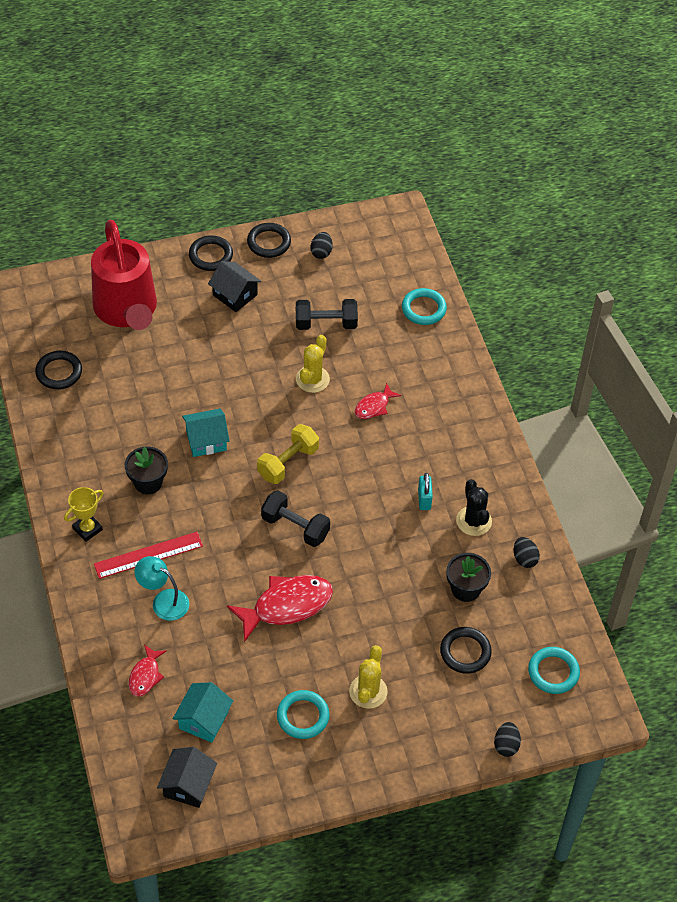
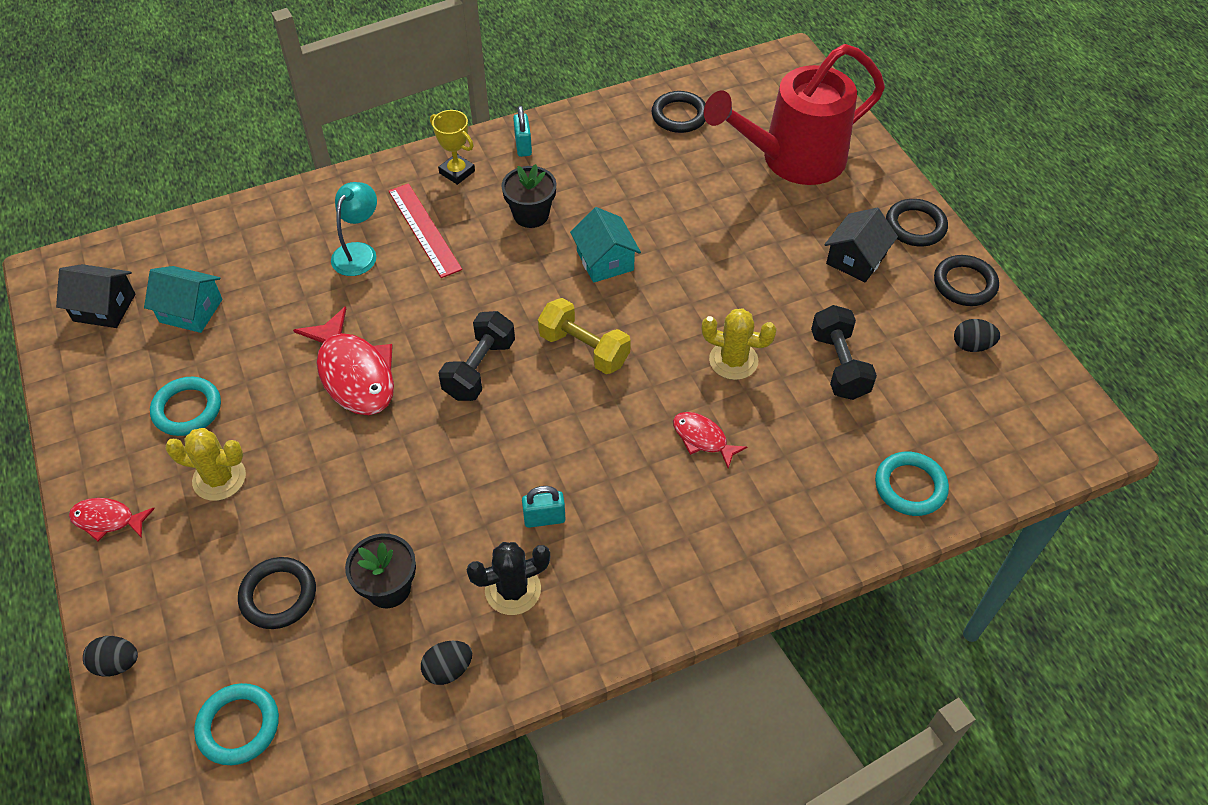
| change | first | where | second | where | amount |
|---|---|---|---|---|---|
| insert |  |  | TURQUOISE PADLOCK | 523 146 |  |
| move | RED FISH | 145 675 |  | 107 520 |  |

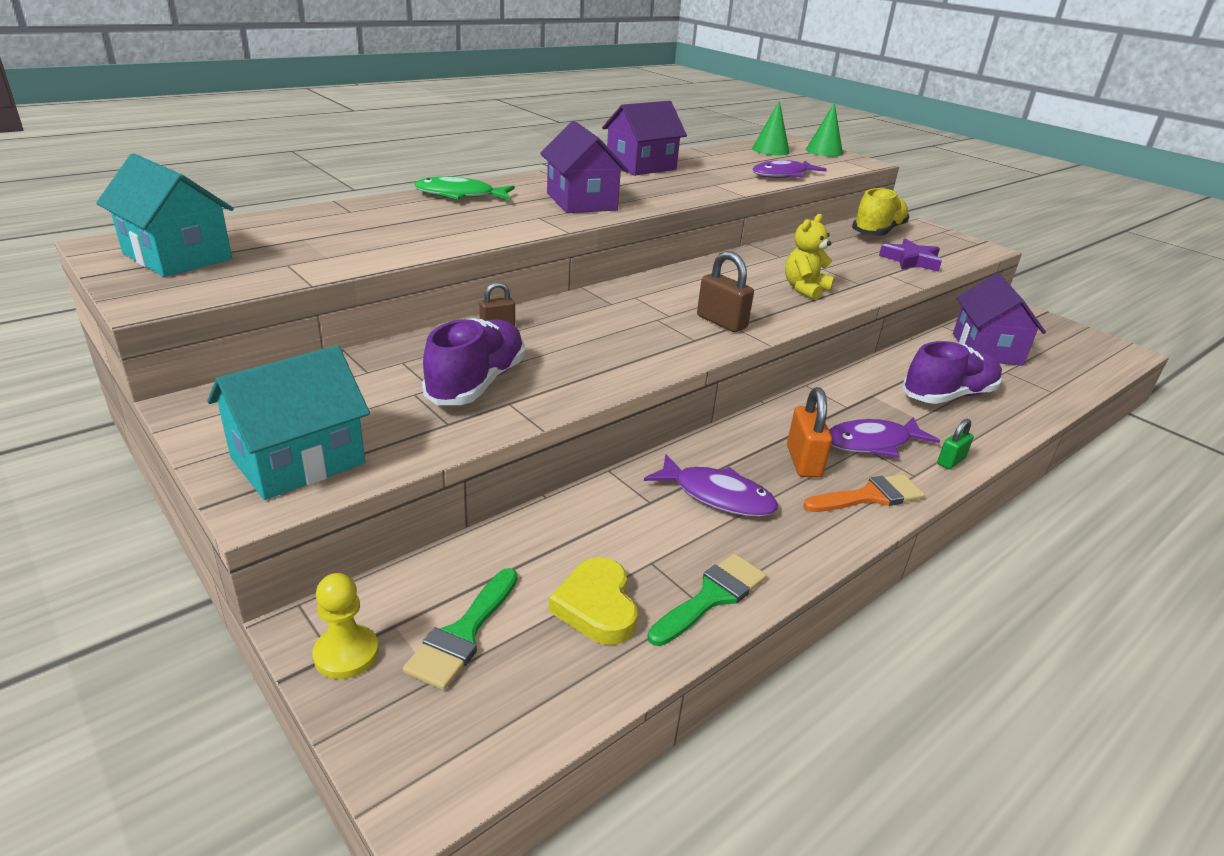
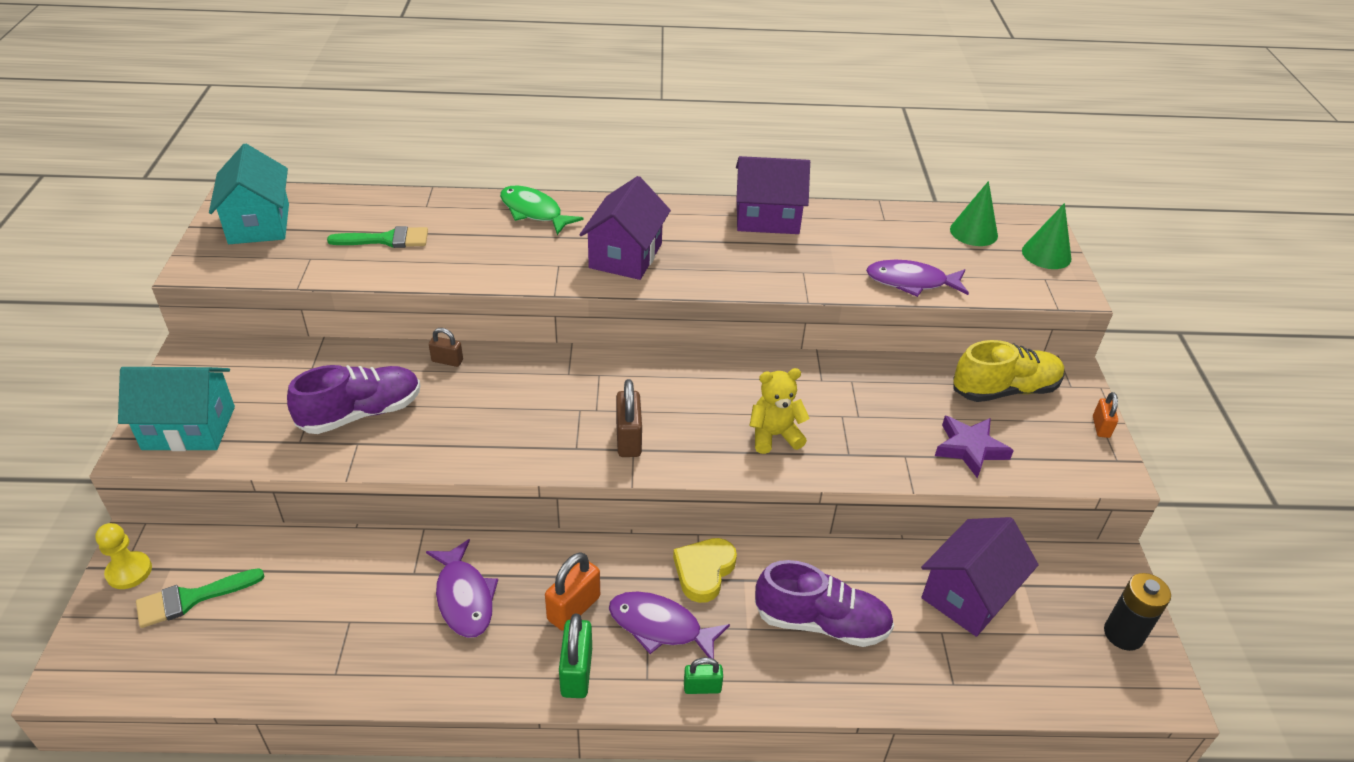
| change | first | where | second | where | amount |
|---|---|---|---|---|---|
| insert |  |  | ORANGE PADLOCK | 1101 427 |  |
| insert |  |  | BLACK BATTERY | 1123 634 |  |
| move | YELLOW HEART | 596 606 |  | 704 571 |  |
| move | GREEN BRUSH | 712 597 |  | 387 239 |  |
| replace | ORANGE BRUSH | 869 496 | GREEN PADLOCK | 576 672 |  |

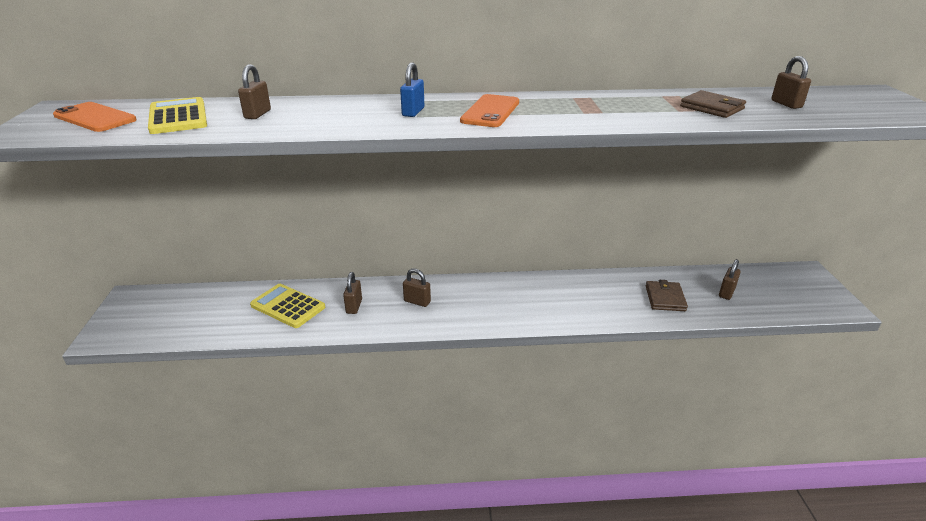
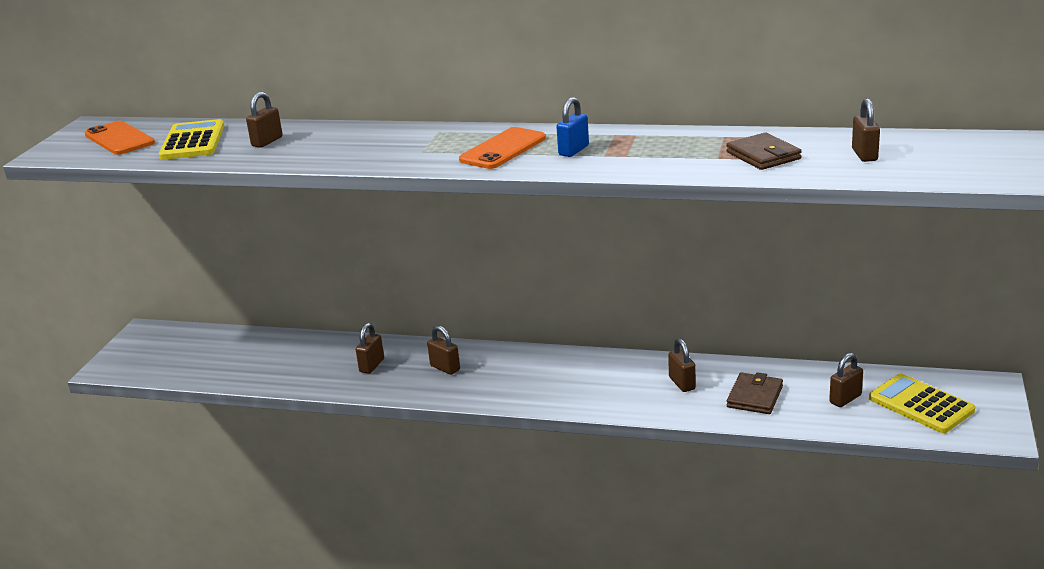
| change | first | where | second | where | amount |
|---|---|---|---|---|---|
| insert |  |  | BROWN PADLOCK | 682 383 |  |
| move | YELLOW CALCULATOR | 288 306 |  | 921 404 |  |
| move | BLUE PADLOCK | 413 112 |  | 573 150 |  |

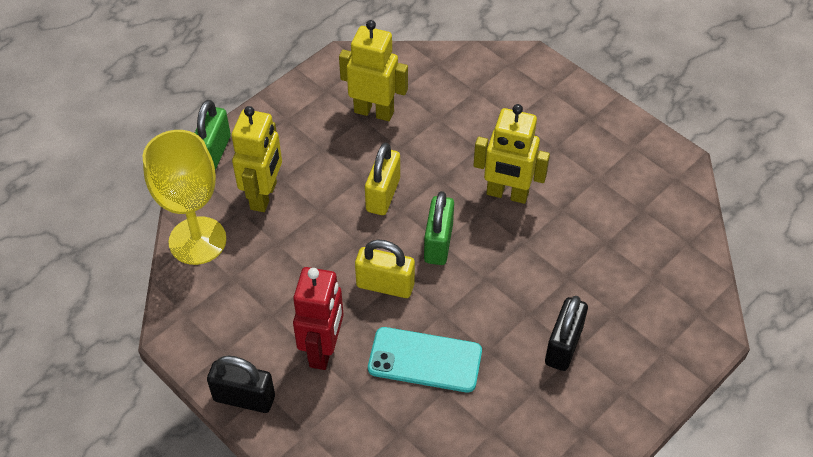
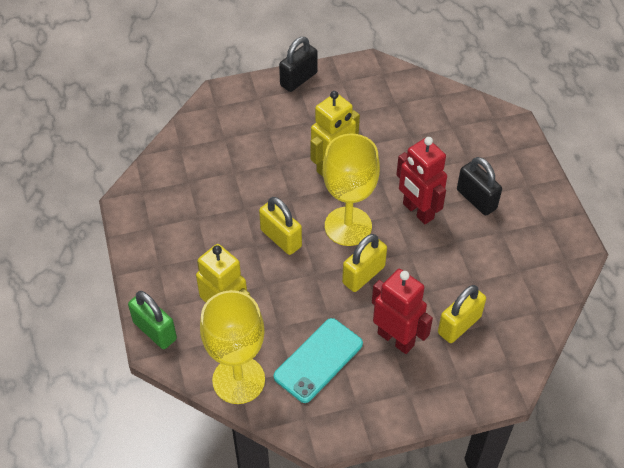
| change | first | where | second | where | amount |
|---|---|---|---|---|---|
| delete | YELLOW ROBOT | 374 111 |  |  |  |
| insert |  |  | RED ROBOT | 417 211 |  |
| insert |  |  | YELLOW PADLOCK | 459 325 |  |
| move | BLACK PADLOCK | 244 398 |  | 298 79 |  |
| move | TURQUOISE PHONE | 425 360 |  | 318 360 |  |
| replace | GREEN PADLOCK | 438 243 | YELLOW GOBLET | 348 226 |  |

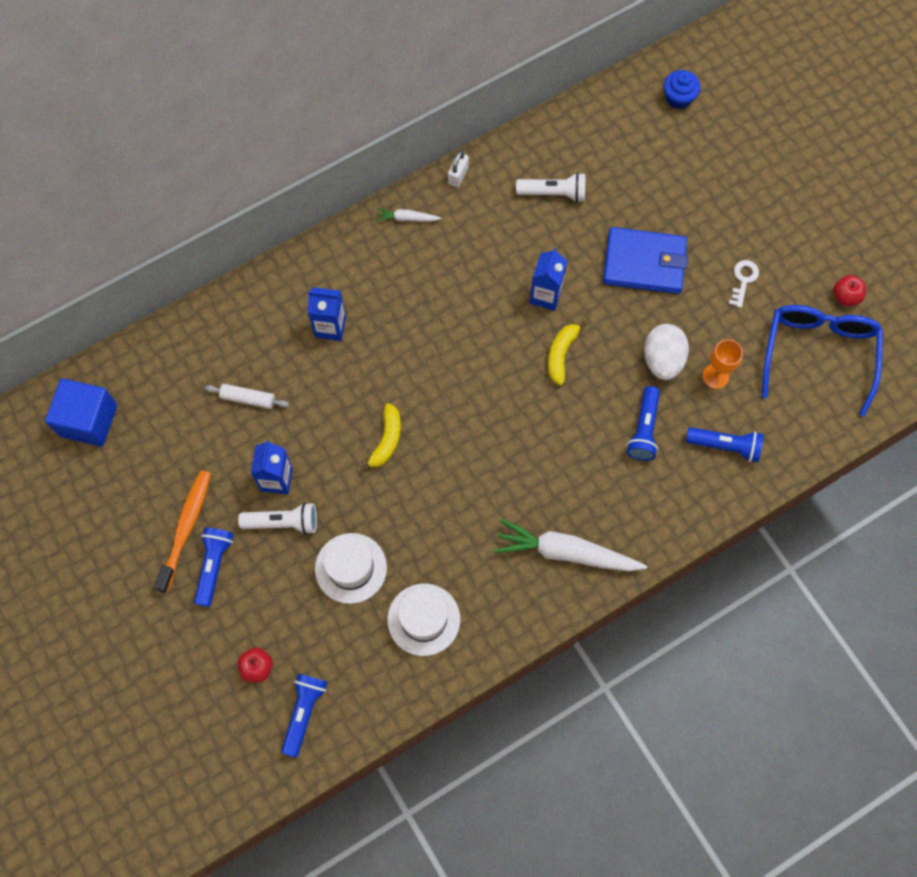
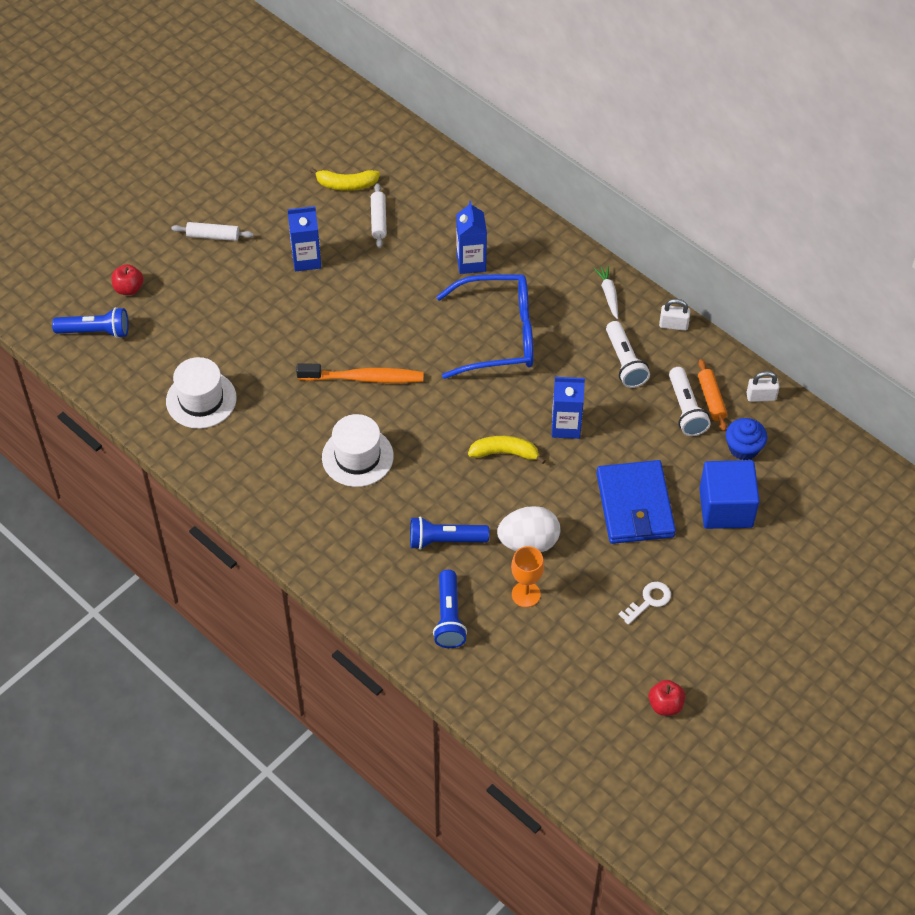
| change | first | where | second | where | amount |
|---|---|---|---|---|---|
| delete | WHITE CARROT | 566 552 |  |  |  |
| insert |  |  | ORANGE ROLLING PIN | 711 399 |  |
| insert |  |  | WHITE PADLOCK | 761 396 |  |
| move | BLUE CUBE | 88 420 |  | 726 508 |  |
| move | ORANGE TOOTHBRUSH | 186 528 |  | 364 378 |  |
| move | WHITE FLASHLIGHT | 283 523 |  | 624 362 |  |
| move | WHITE HAT | 351 568 |  | 357 457 |  |
| move | YELLOW BANANA | 386 440 |  | 346 184 |  |
| move | BLUE CUPCAKE | 678 98 |  | 743 448 |  |
| move | BLUE GLASSES | 818 353 |  | 499 335 |  |
| replace | BLUE FLASHLIGHT | 214 566 | WHITE ROLLING PIN | 213 236 |  |
| rotate | WHITE KEY | 743 280 |  | 649 601 | 45 degrees counterclockwise |

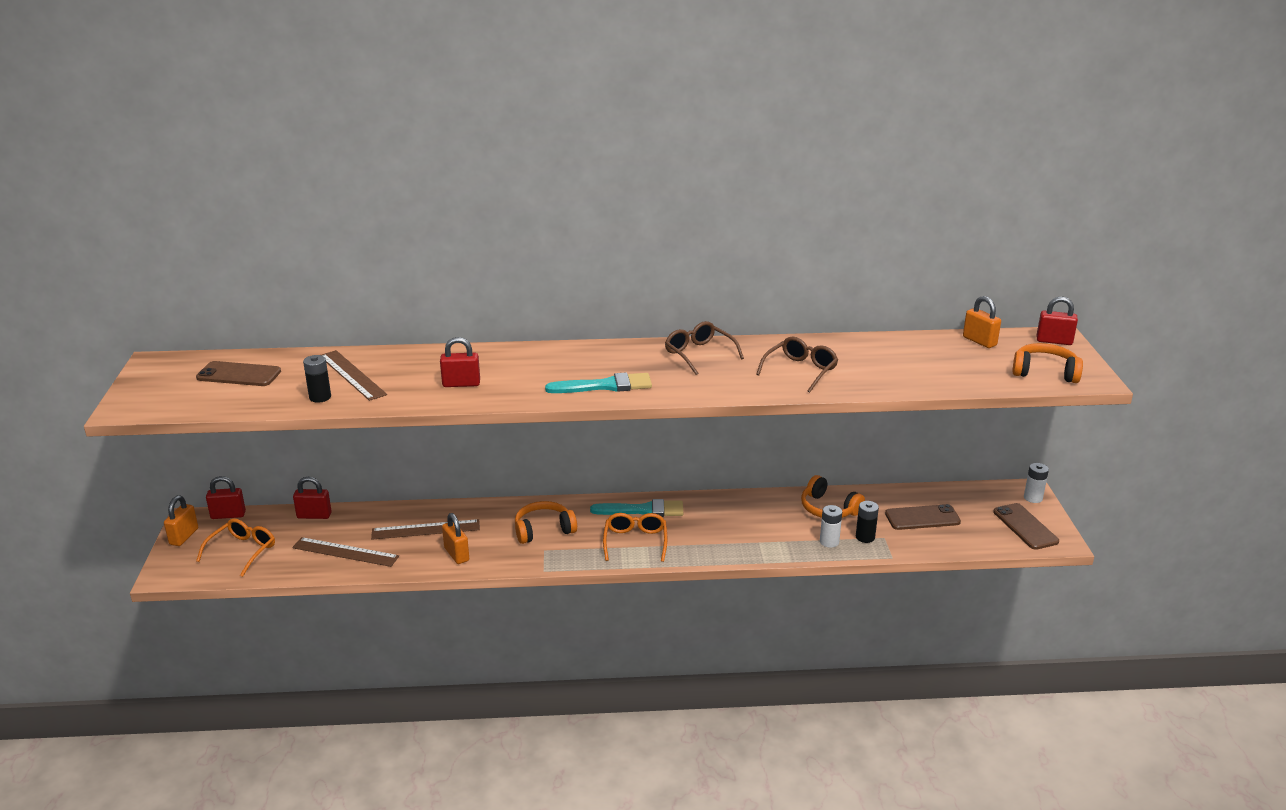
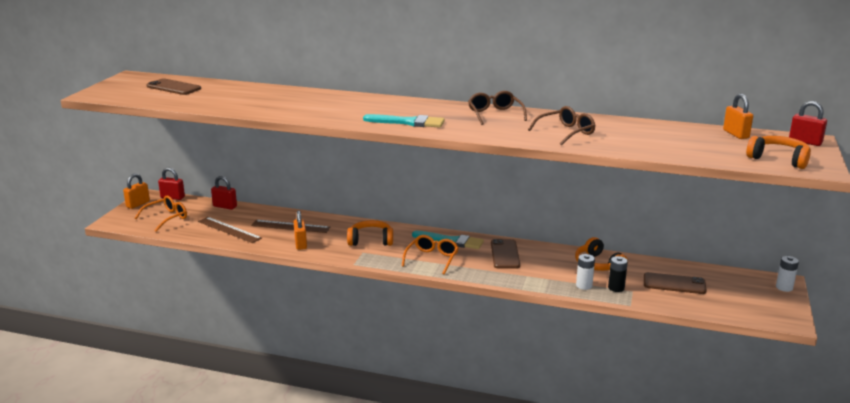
| change | first | where | second | where | amount |
|---|---|---|---|---|---|
| delete | BLACK BATTERY | 320 397 |  |  |  |
| delete | BROWN RULER | 352 375 |  |  |  |
| delete | RED PADLOCK | 461 384 |  |  |  |
| move | BROWN PHONE | 1025 527 |  | 505 254 |  |

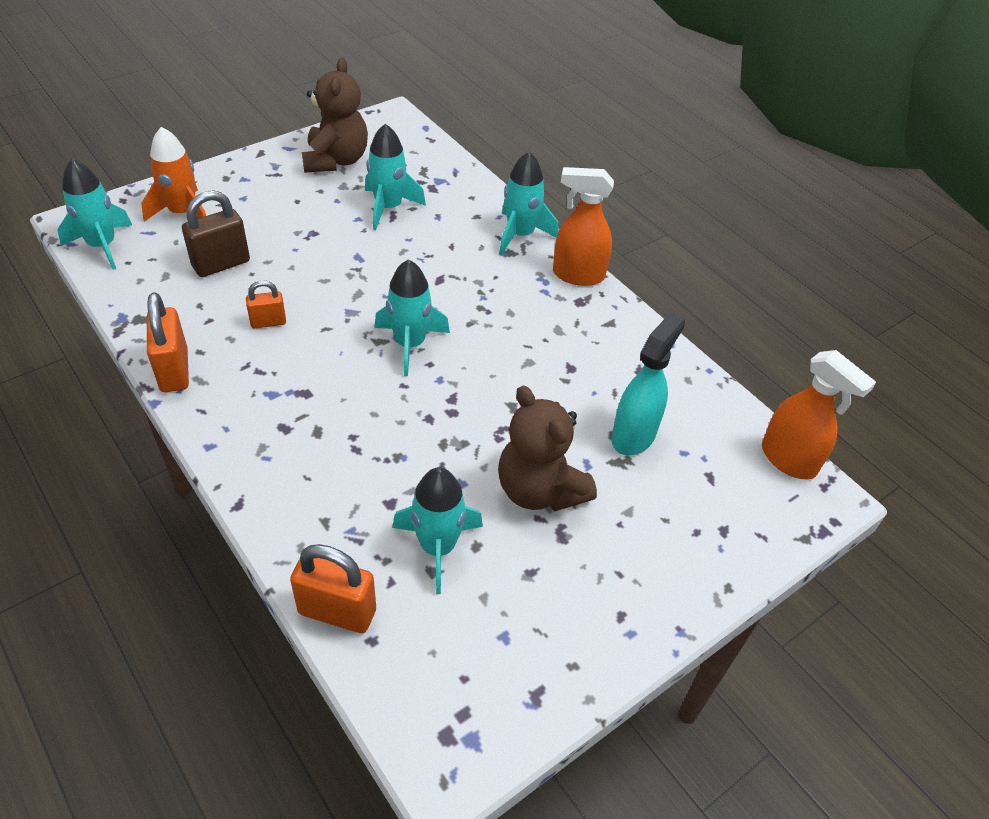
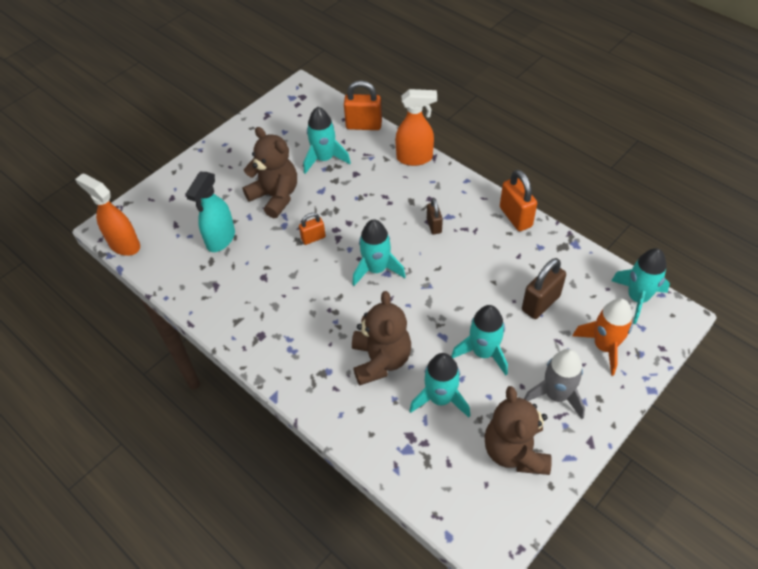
| change | first | where | second | where | amount |
|---|---|---|---|---|---|
| insert |  |  | BROWN TEDDY BEAR | 380 360 |  |
| insert |  |  | BROWN PADLOCK | 434 226 |  |
| insert |  |  | GREY ROCKET | 556 395 |  |
| move | ORANGE PADLOCK | 268 322 |  | 313 238 |  |
| move | TURQUOISE ROCKET | 520 235 |  | 483 352 |  |
| move | ORANGE SPRAY BOTTLE | 577 275 |  | 415 158 |  |

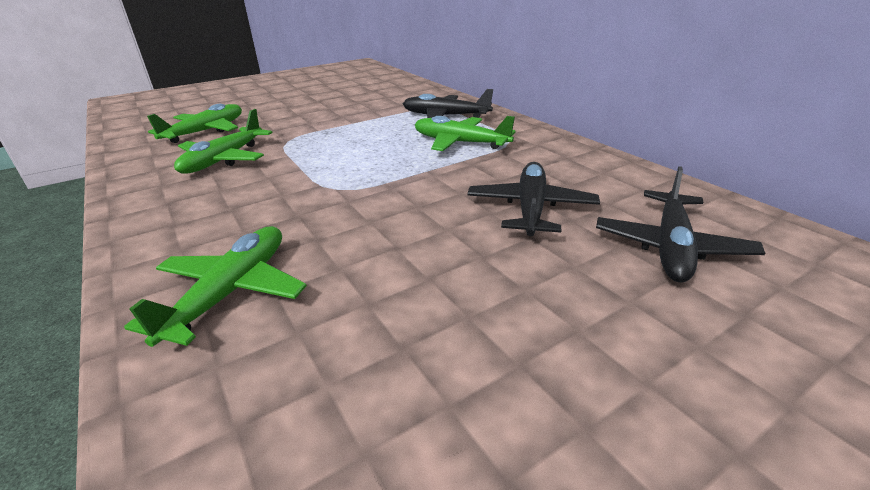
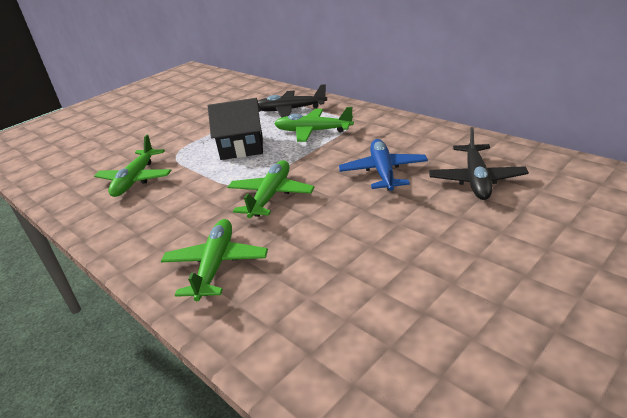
| change | first | where | second | where | amount |
|---|---|---|---|---|---|
| insert |  |  | BLACK HOUSE | 242 147 |  |
| move | GREEN PLANE | 205 132 |  | 271 196 |  |
| recolor | BLACK PLANE | 530 208 | BLUE PLANE | 383 172 |  |

